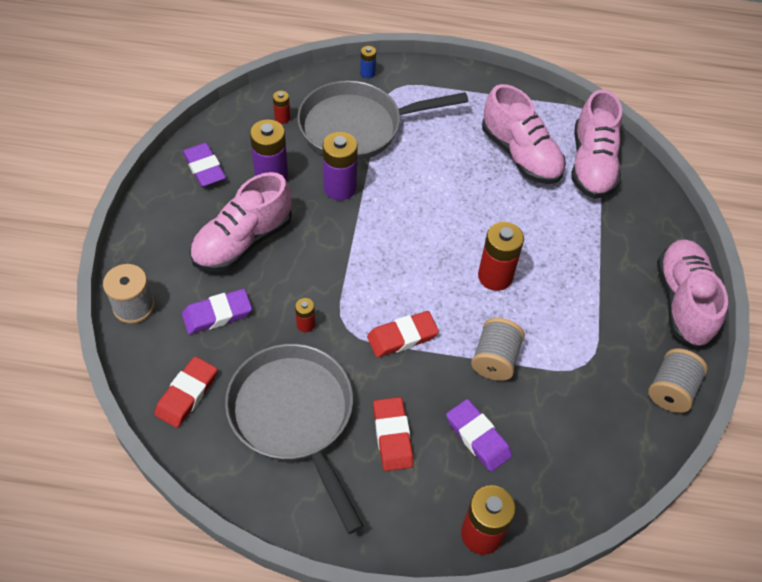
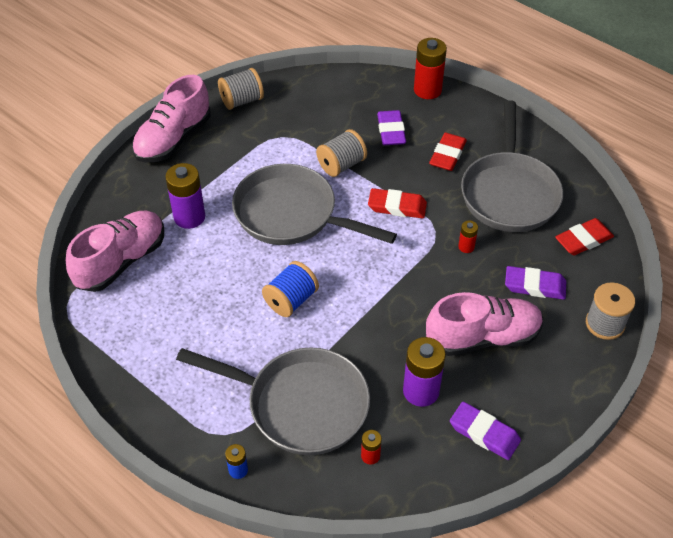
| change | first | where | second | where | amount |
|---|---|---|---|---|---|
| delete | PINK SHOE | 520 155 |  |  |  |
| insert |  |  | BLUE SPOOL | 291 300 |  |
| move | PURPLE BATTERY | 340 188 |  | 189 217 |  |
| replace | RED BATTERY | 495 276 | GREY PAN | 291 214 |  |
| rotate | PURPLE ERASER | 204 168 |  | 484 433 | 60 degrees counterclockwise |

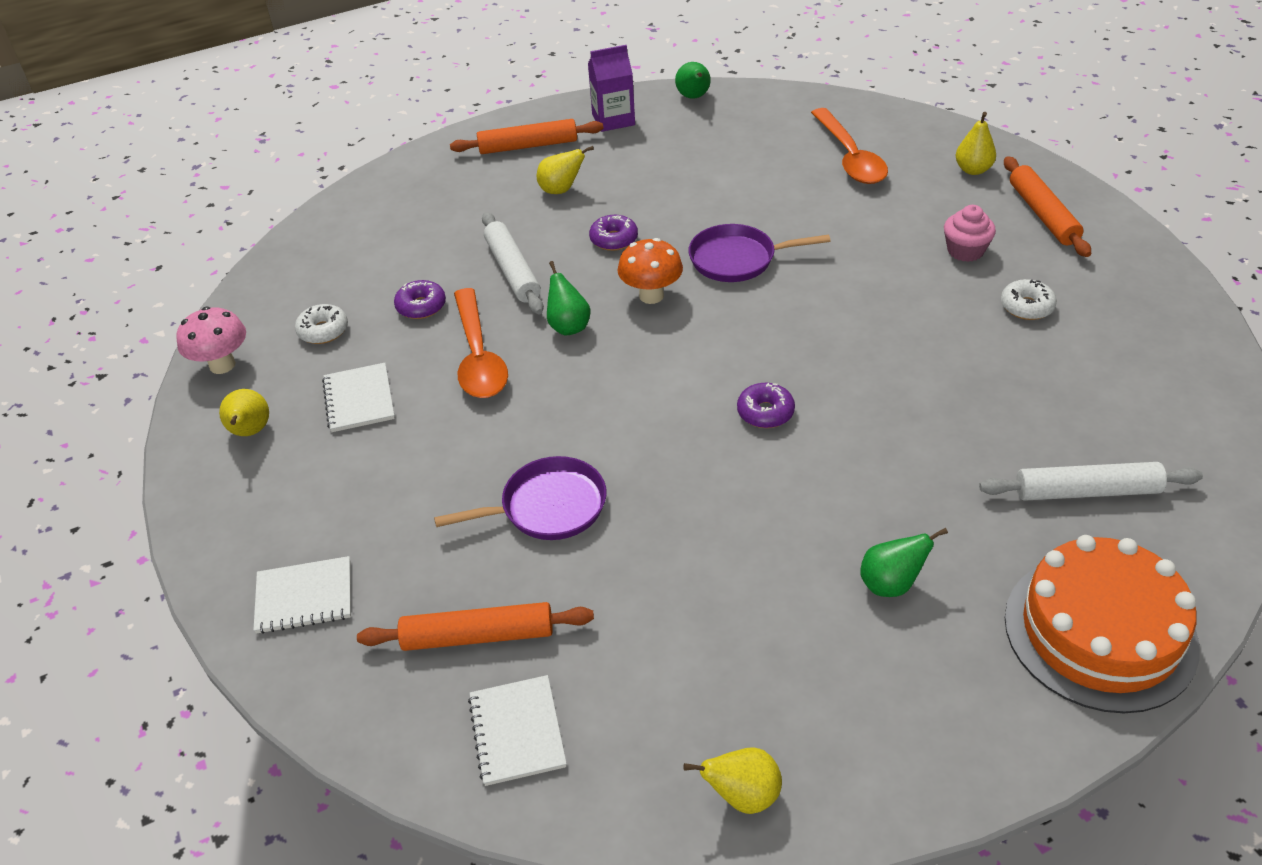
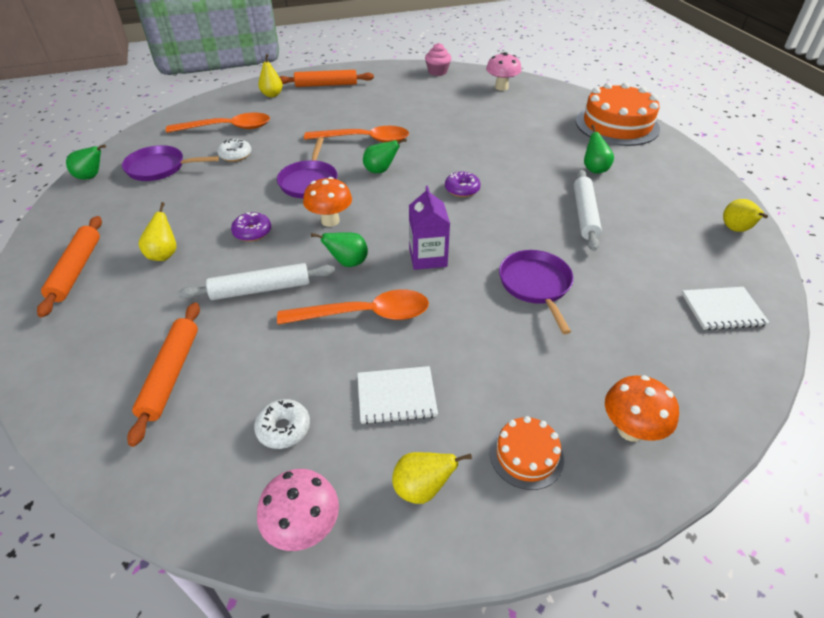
| change | first | where | second | where | amount |
|---|---|---|---|---|---|
| delete | PURPLE DONUT | 421 306 |  |  |  |
| insert |  |  | PURPLE PAN | 159 168 |  |
| insert |  |  | ORANGE SPOON | 365 140 |  |
| insert |  |  | GREEN PEAR | 380 171 |  |
| insert |  |  | PINK MUSHROOM | 501 87 |  |
| insert |  |  | ORANGE CAKE | 526 455 |  |
| move | ORANGE ROLLING PIN | 478 636 |  | 171 374 |  |
| move | PURPLE CARTON | 613 119 |  | 428 257 |  |
| move | PINK CUPCAKE | 965 251 |  | 437 72 |  |
| move | WHITE ROLLING PIN | 1086 491 |  | 584 214 |  |
| move | WHITE DONUT | 1026 307 |  | 235 155 |  |
| replace | WHITE NOTEBOOK | 304 597 | ORANGE MUSHROOM | 630 430 |  |

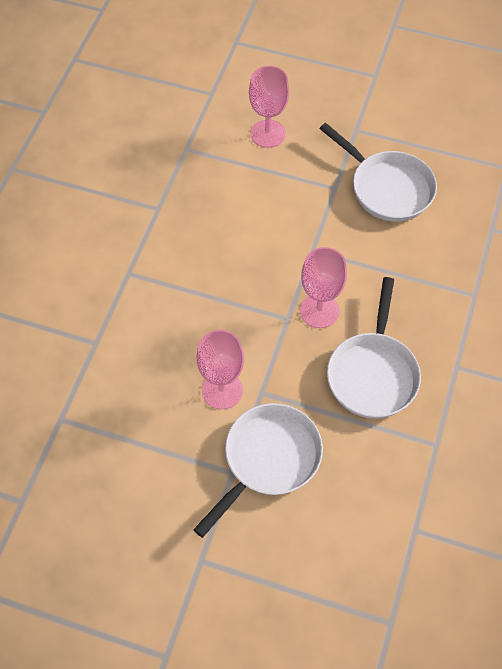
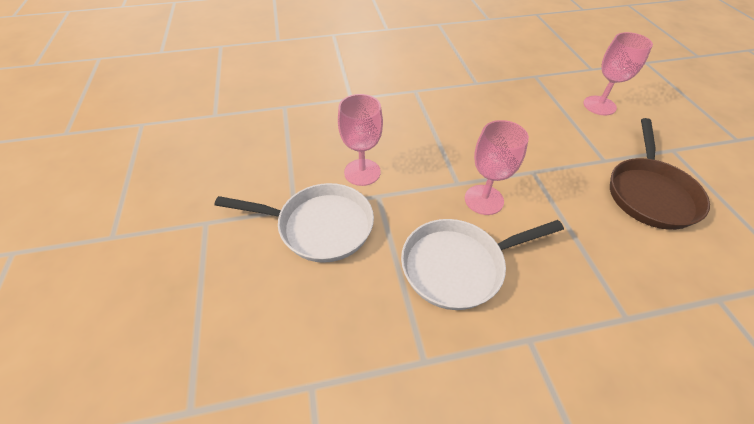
| change | first | where | second | where | amount |
|---|---|---|---|---|---|
| recolor | WHITE PAN | 387 188 | BROWN PAN | 649 193 |  |

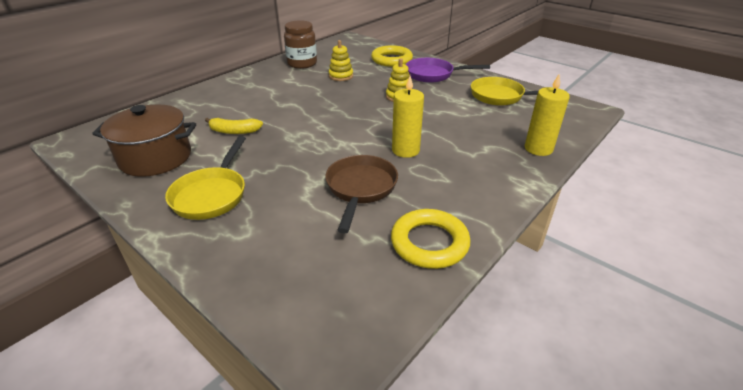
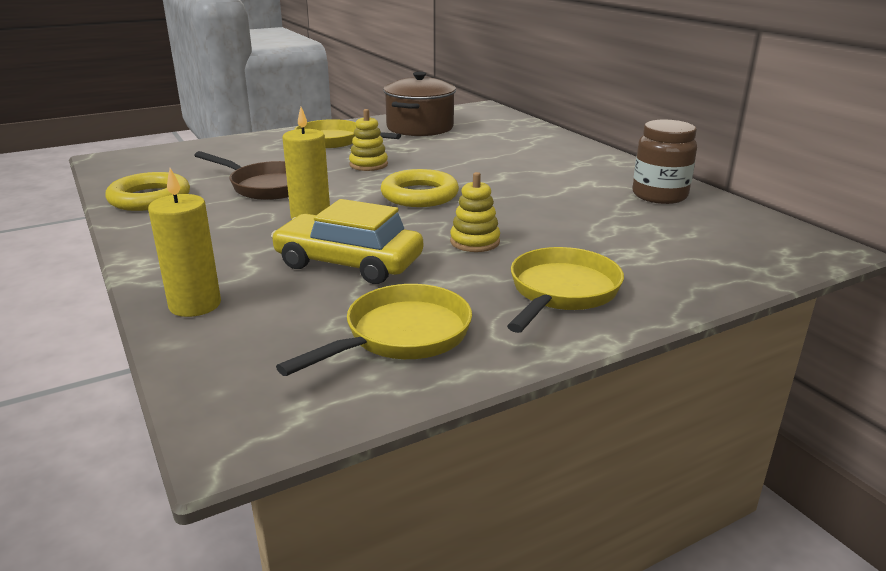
| change | first | where | second | where | amount |
|---|---|---|---|---|---|
| delete | YELLOW BANANA | 234 131 |  |  |  |
| insert |  |  | YELLOW CAR | 349 263 |  |
| move | YELLOW STACKING TOY | 341 76 |  | 368 165 |  |
| move | YELLOW RING | 391 60 |  | 419 195 |  |
| recolor | PURPLE PAN | 433 74 | YELLOW PAN | 561 292 |  |

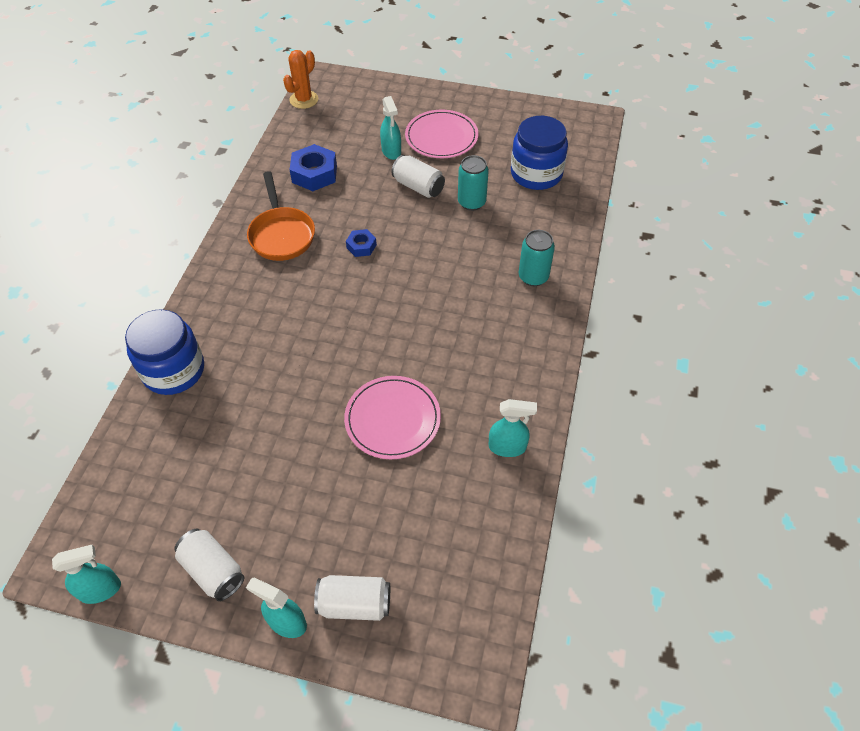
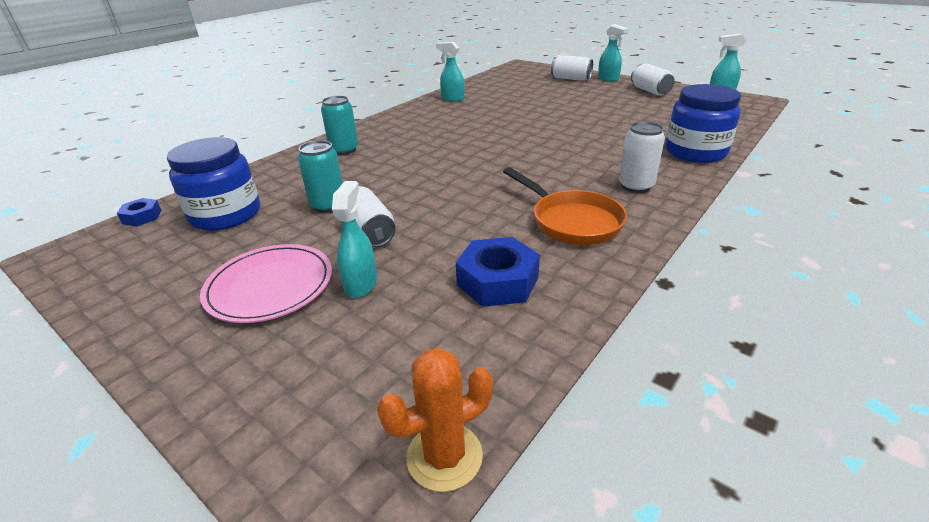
| change | first | where | second | where | amount |
|---|---|---|---|---|---|
| delete | PINK PLATE | 392 419 |  |  |  |
| insert |  |  | WHITE CAN | 635 186 |  |
| move | BLUE NUT | 361 246 |  | 142 217 |  |
| rotate | ORANGE PAN | 281 234 |  | 571 221 | 135 degrees clockwise |

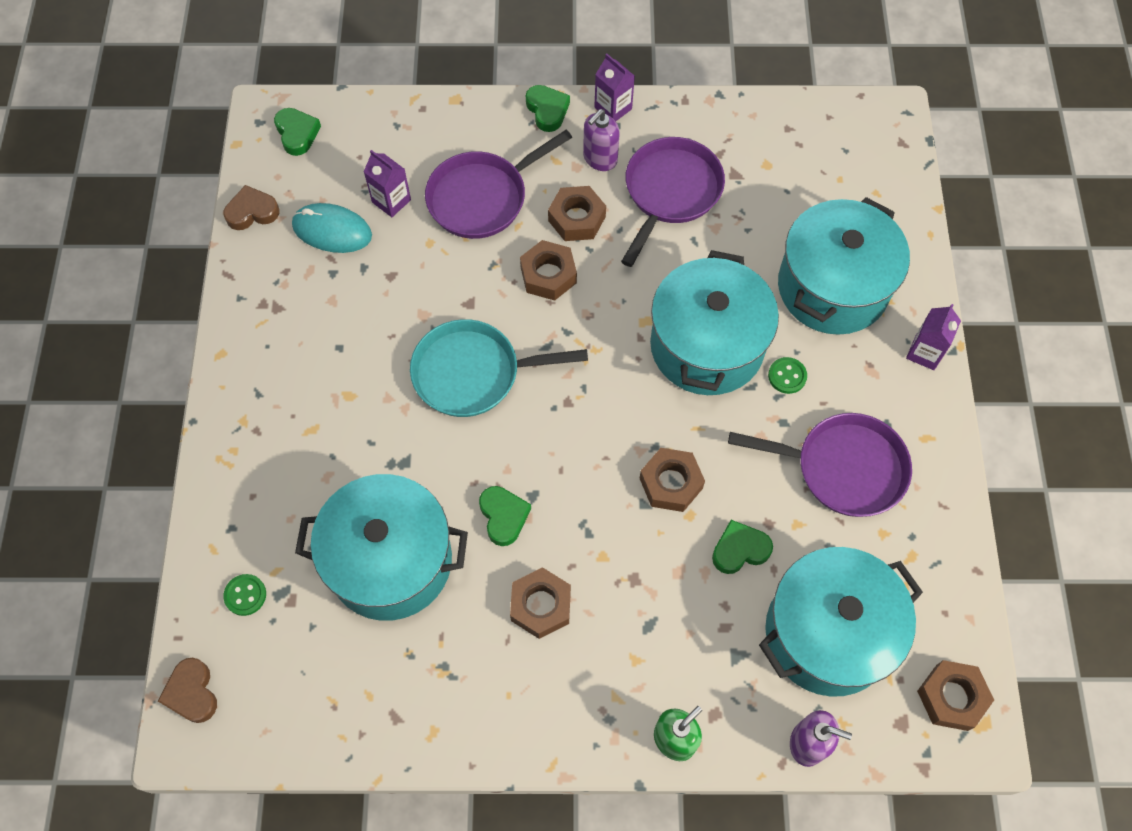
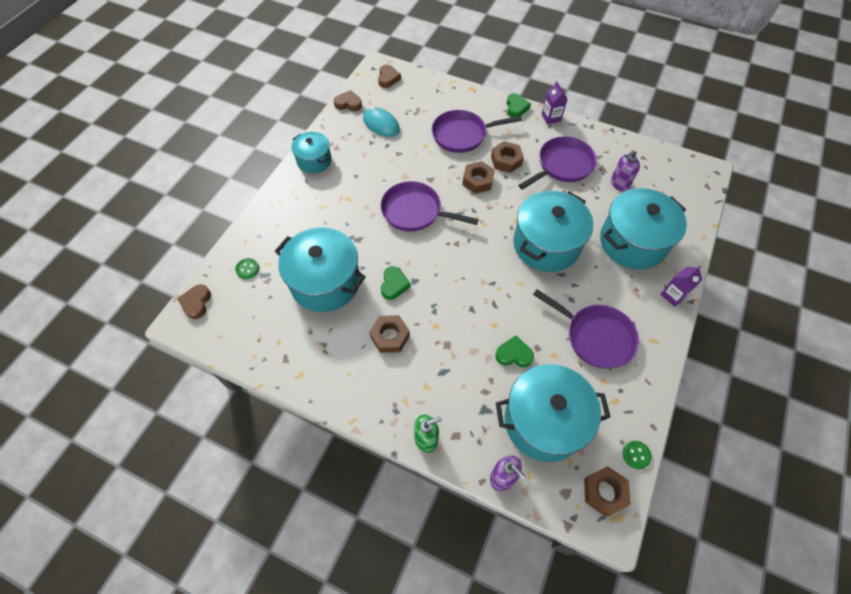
| change | first | where | second | where | amount |
|---|---|---|---|---|---|
| delete | PURPLE CARTON | 391 201 |  |  |  |
| delete | BROWN NUT | 671 483 |  |  |  |
| insert |  |  | TURQUOISE POT | 314 161 |  |
| move | PURPLE SOAP DISPENSER | 600 159 |  | 619 184 |  |
| move | GREEN BUTTON | 787 376 |  | 636 455 |  |
| recolor | GREEN HEART | 297 134 | BROWN HEART | 388 78 |  |
| recolor | TURQUOISE PAN | 473 373 | PURPLE PAN | 415 211 |  |

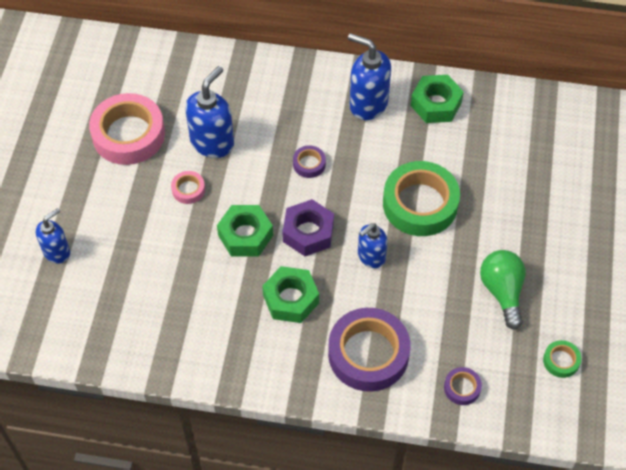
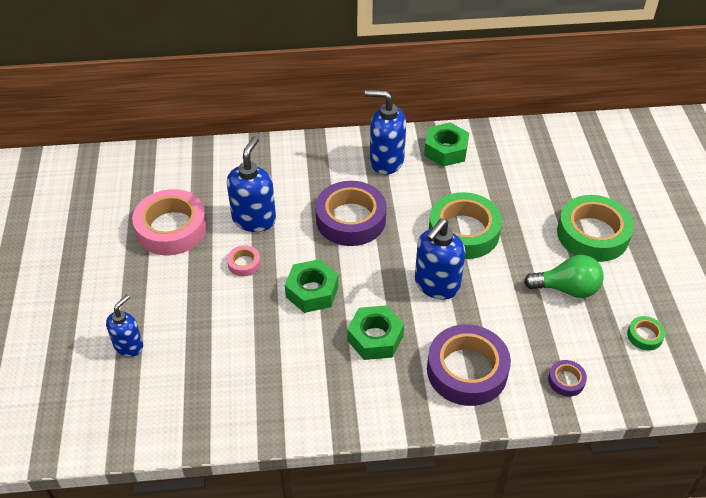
| change | first | where | second | where | amount |
|---|---|---|---|---|---|
| delete | PURPLE NUT | 308 232 |  |  |  |
| insert |  |  | GREEN TAPE | 592 234 |  |
| rotate | GREEN LIGHT BULB | 502 291 |  | 567 289 | 120 degrees clockwise |
| resize | PURPLE TAPE | 309 164 |  | 350 219 | x2.25 |
| resize | BLUE SOAP DISPENSER | 371 257 |  | 436 285 | x1.58 |

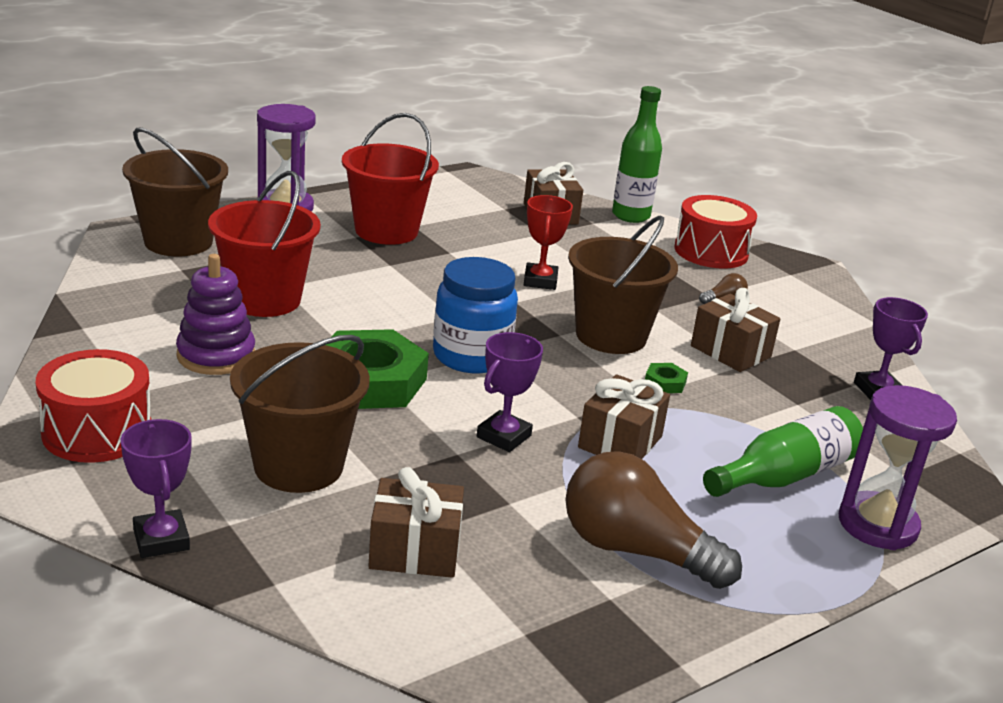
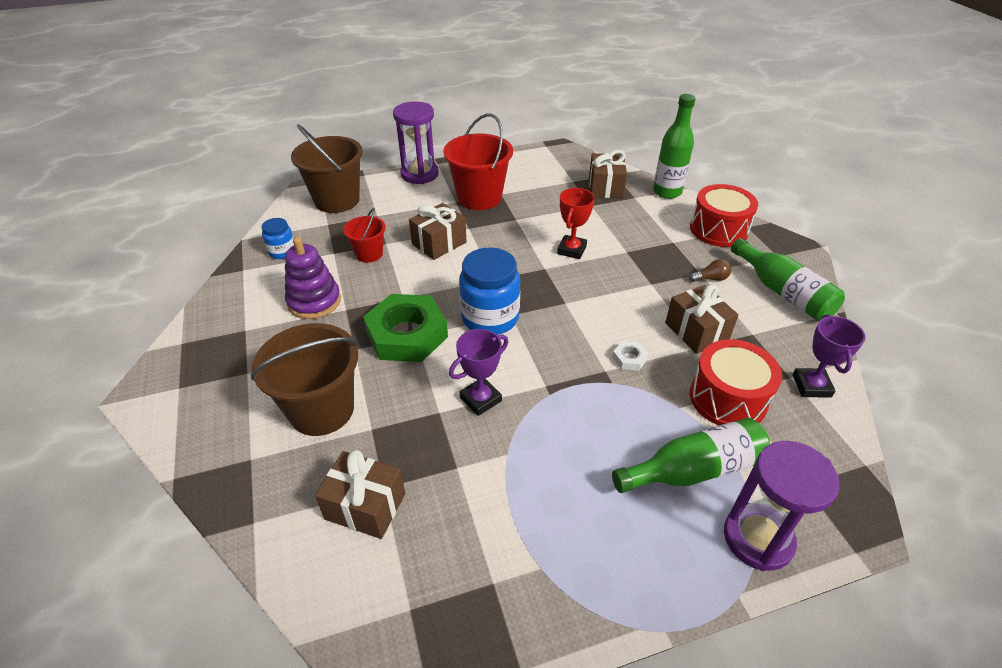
| change | first | where | second | where | amount |
|---|---|---|---|---|---|
| delete | PURPLE TROPHY | 161 539 |  |  |  |
| delete | BROWN LIGHT BULB | 635 550 |  |  |  |
| delete | BROWN BUCKET | 611 336 |  |  |  |
| insert |  |  | BLUE JAR | 282 252 |  |
| insert |  |  | GREEN BOTTLE | 783 292 |  |
| move | RED DRUM | 97 432 |  | 728 398 |  |
| move | BROWN GIFT | 620 442 |  | 439 243 |  |
| recolor | GREEN NUT | 665 382 | WHITE NUT | 629 358 |  |
| resize | RED BUCKET | 264 299 |  | 369 254 | x0.55 |

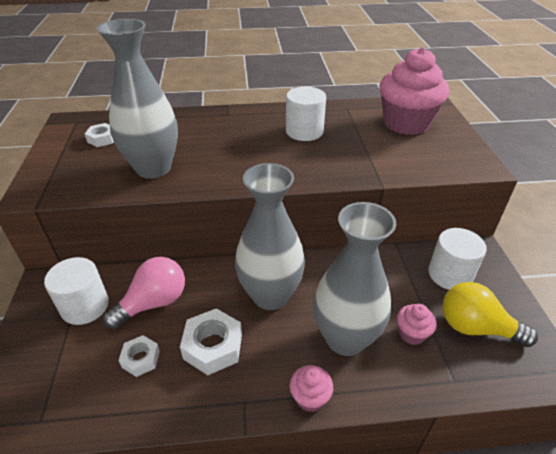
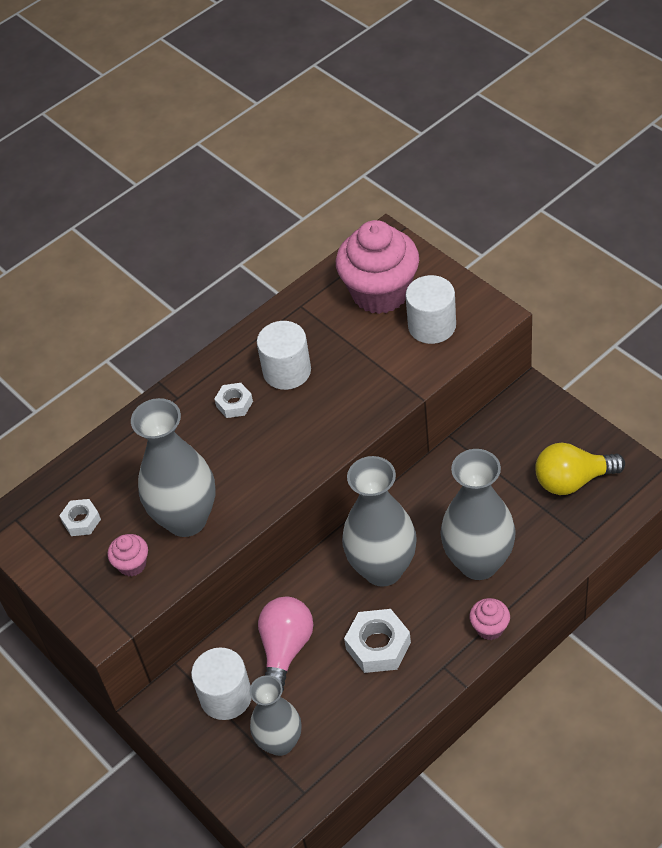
| change | first | where | second | where | amount |
|---|---|---|---|---|---|
| insert |  |  | GREY VASE | 280 742 |  |
| move | WHITE NUT | 141 359 |  | 234 404 |  |
| move | PINK CUPCAKE | 411 334 |  | 132 564 |  |
| move | WHITE CYLINDER | 450 274 |  | 432 326 |  |

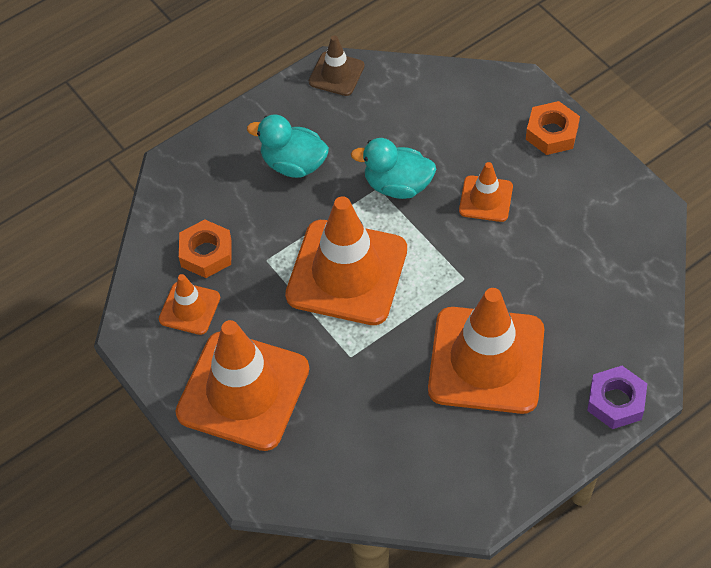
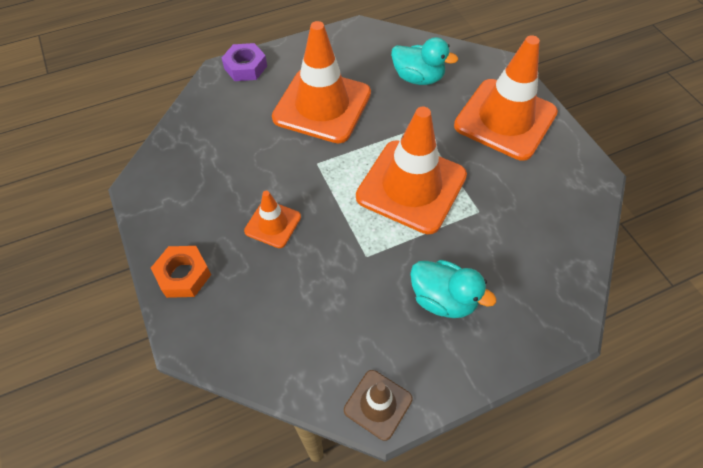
| change | first | where | second | where | amount |
|---|---|---|---|---|---|
| delete | ORANGE TRAFFIC CONE | 189 308 |  |  |  |
| delete | ORANGE NUT | 206 253 |  |  |  |
| move | TURQUOISE DUCK | 397 185 |  | 418 78 |  |

